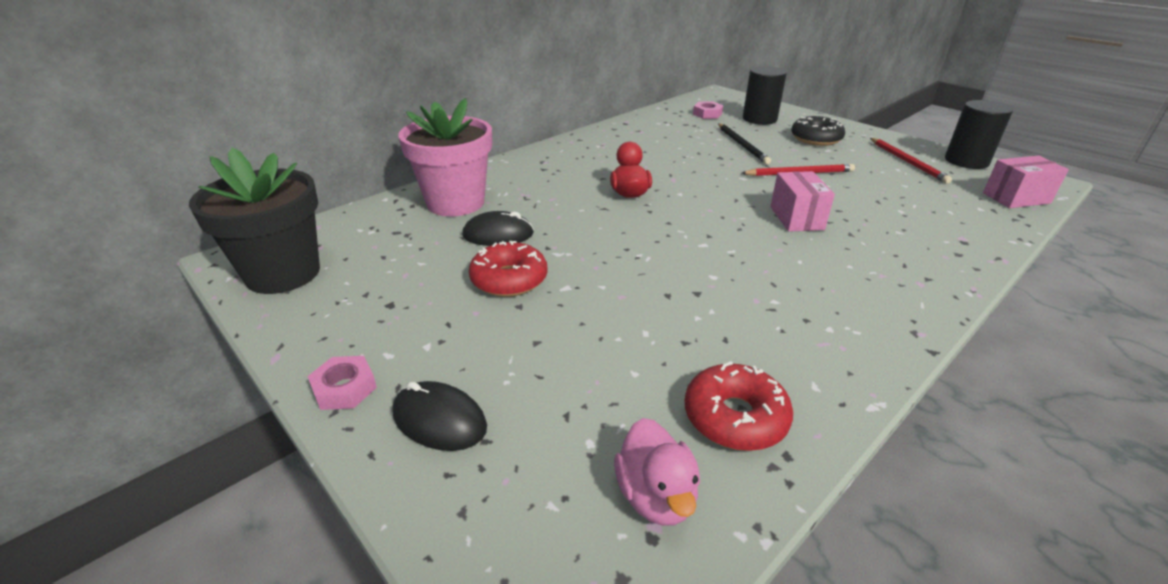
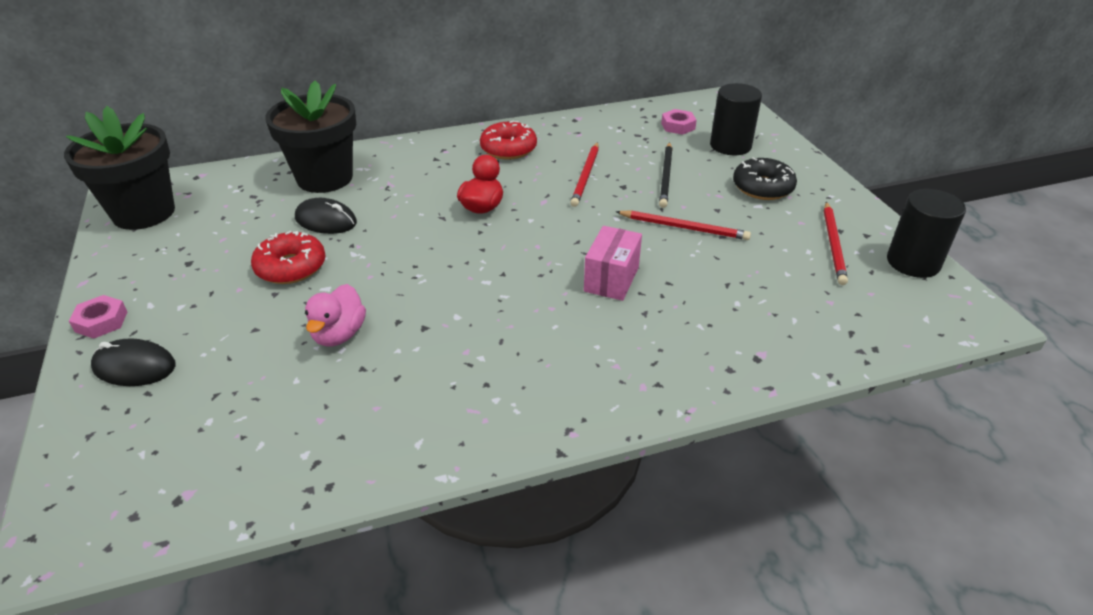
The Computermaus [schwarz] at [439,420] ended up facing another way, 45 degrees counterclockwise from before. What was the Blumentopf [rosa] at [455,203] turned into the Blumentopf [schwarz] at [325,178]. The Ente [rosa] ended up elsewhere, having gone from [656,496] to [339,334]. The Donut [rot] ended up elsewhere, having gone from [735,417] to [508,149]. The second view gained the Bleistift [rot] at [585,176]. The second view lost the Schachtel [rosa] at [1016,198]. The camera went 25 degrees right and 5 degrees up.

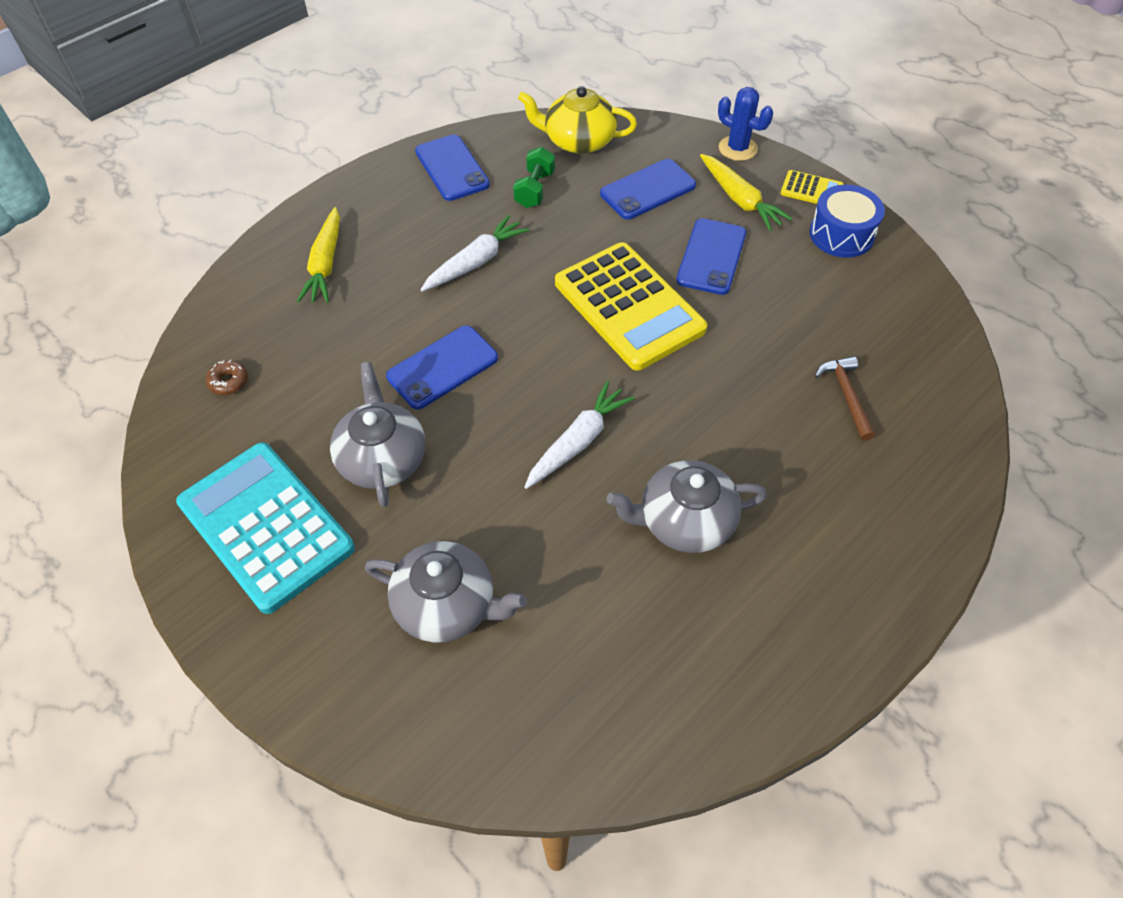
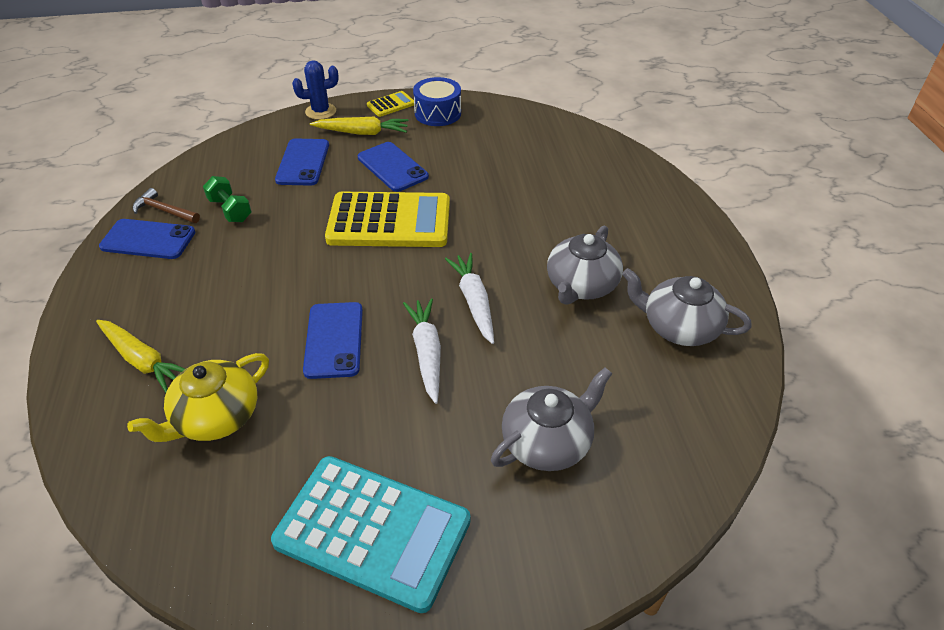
The Teekanne [gelb] ended up elsewhere, having gone from [578,141] to [216,417]. The Hammer [braun] ended up elsewhere, having gone from [846,396] to [164,211]. The Taschenrechner [türkis] at [266,526] ended up facing another way, 150 degrees counterclockwise from before. The Karotte [weiß] ended up elsewhere, having gone from [476,262] to [427,353]. The Teekanne [grau] ended up elsewhere, having gone from [382,458] to [679,327]. The second view lost the Donut [braun] at [228,381]. The camera went 55 degrees left and 10 degrees down.

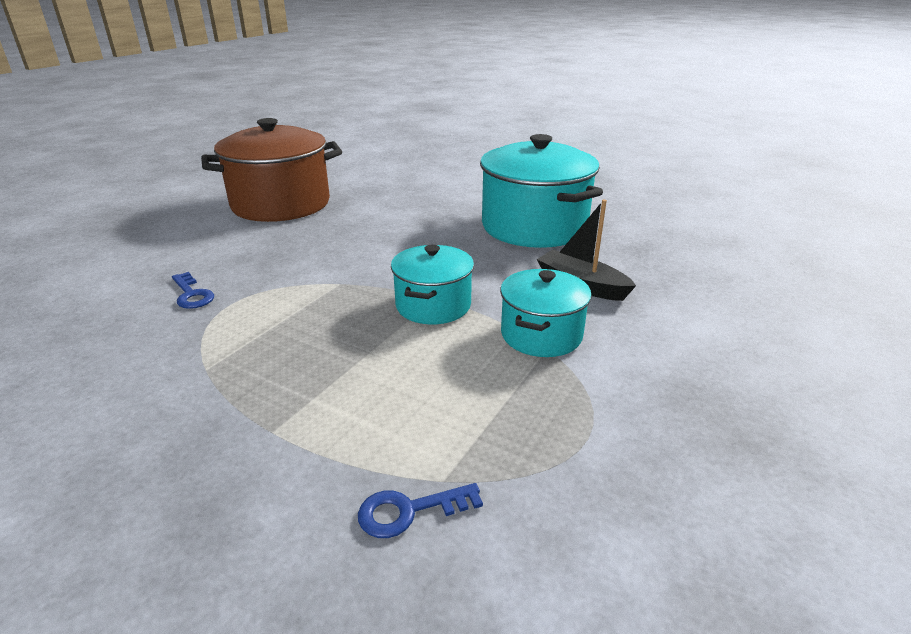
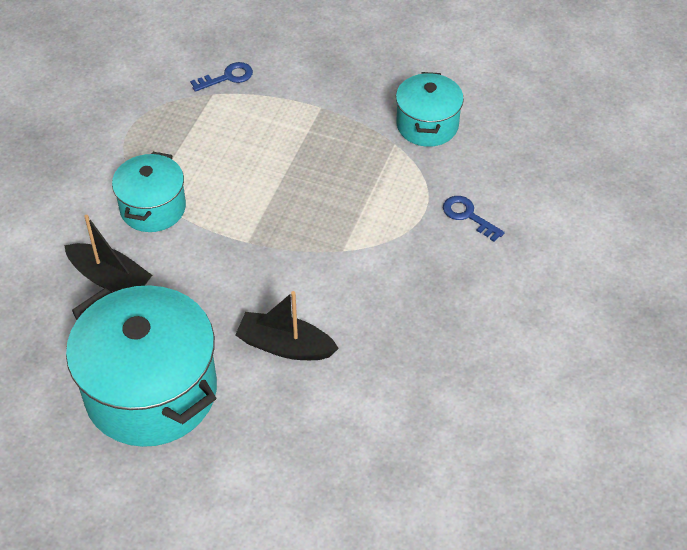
The second view gained the Boot [schwarz] at [285,346]. The Kochtopf [türkis] ended up elsewhere, having gone from [433,305] to [427,125]. The second view lost the Kochtopf [braun] at [281,204]. The camera went 170 degrees right and 20 degrees up.

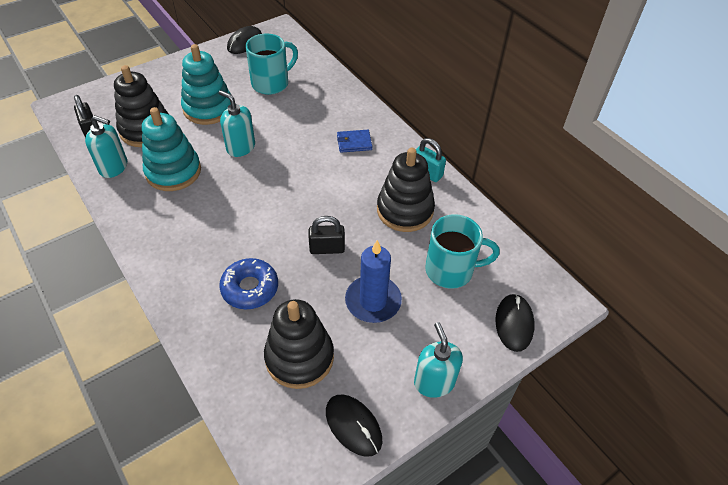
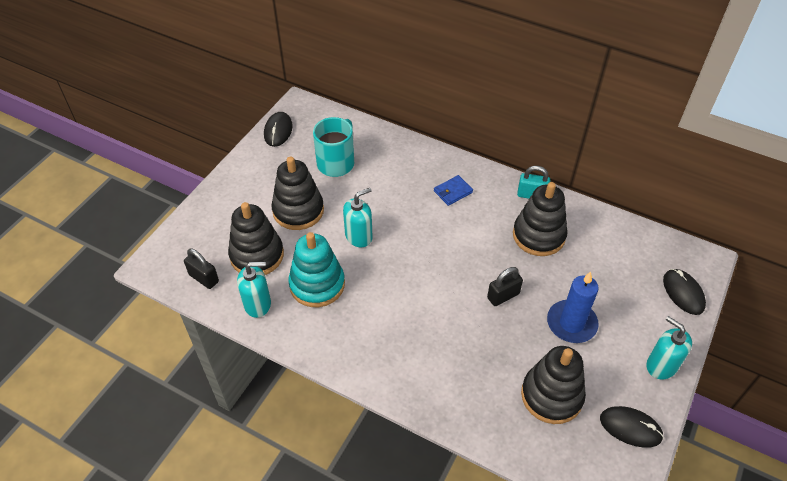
What was the Stapelspielzeug [türkis] at [208,108] turned into the Stapelspielzeug [schwarz] at [298,210]. The Seifenspender [türkis] at [240,147] ended up facing another way, 135 degrees clockwise from before. The second view lost the Donut [blau] at [250,288]. The second view lost the Tasse [türkis] at [451,270]. The camera went 25 degrees left and 0 degrees up.

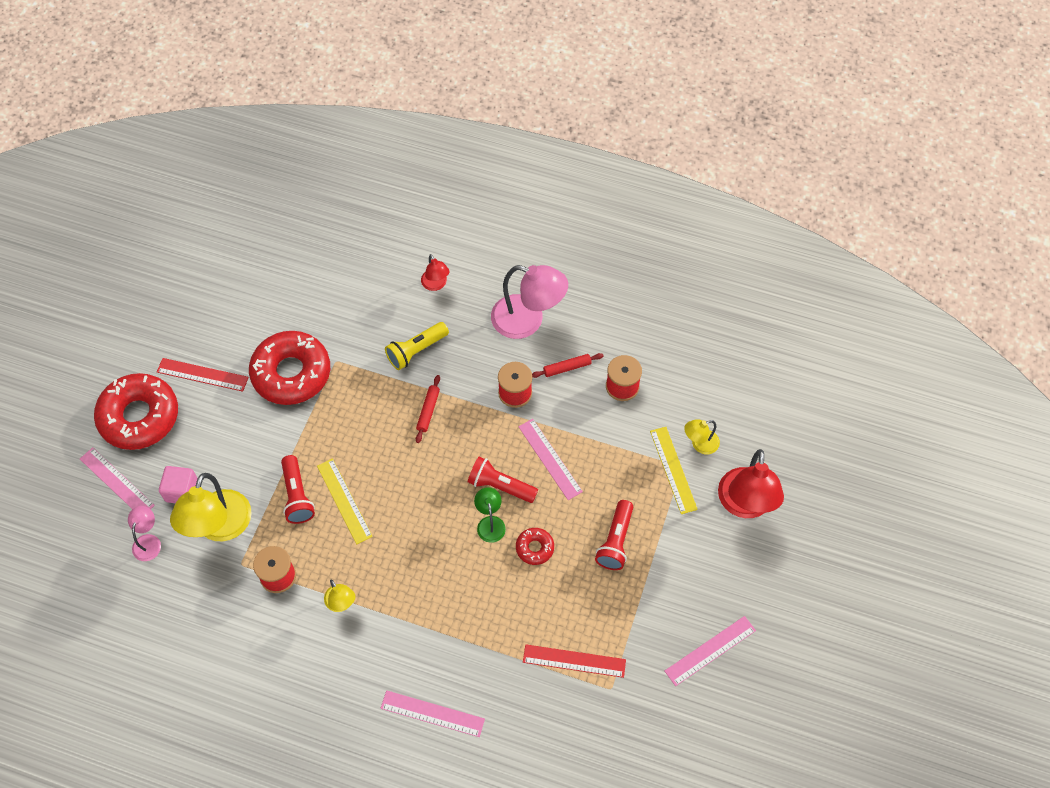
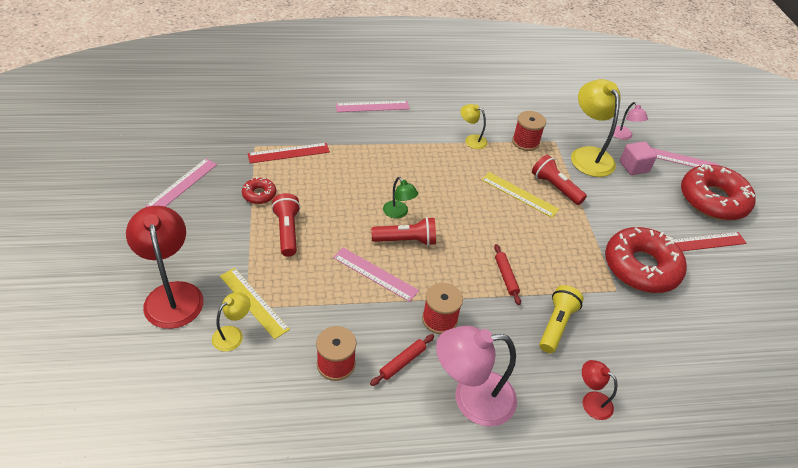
The Donut [rot] ended up elsewhere, having gone from [534,548] to [259,194]. The camera went 150 degrees right and 15 degrees down.

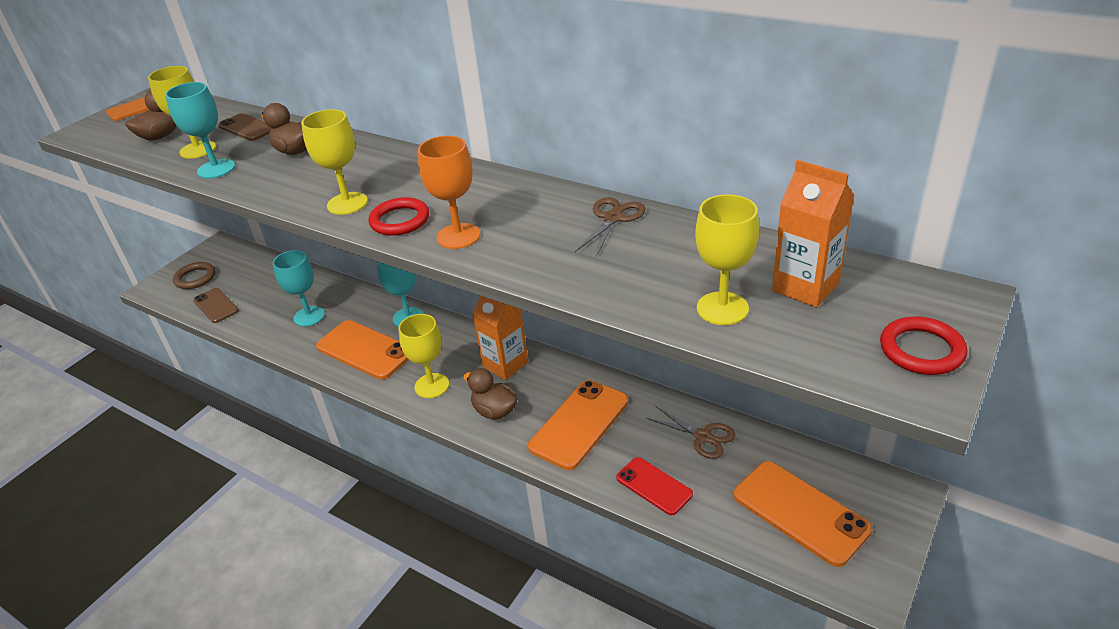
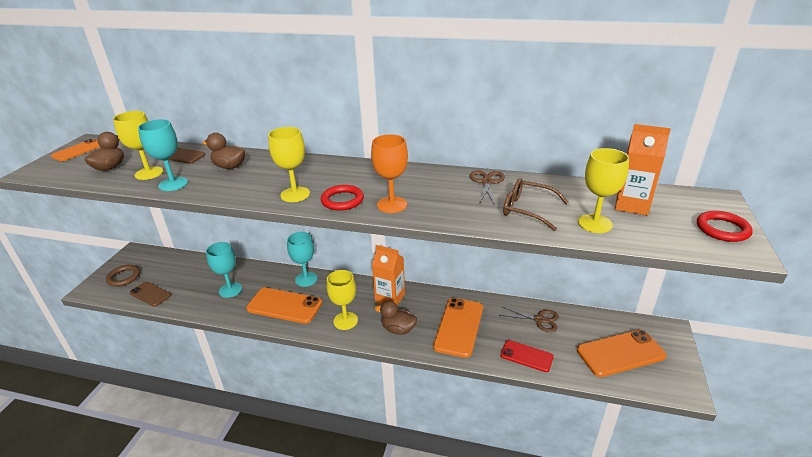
The second view gained the Brille [braun] at [527,209]. The Handy [orange] at [800,512] ended up facing another way, 45 degrees counterclockwise from before. The camera went 20 degrees left and 5 degrees down.

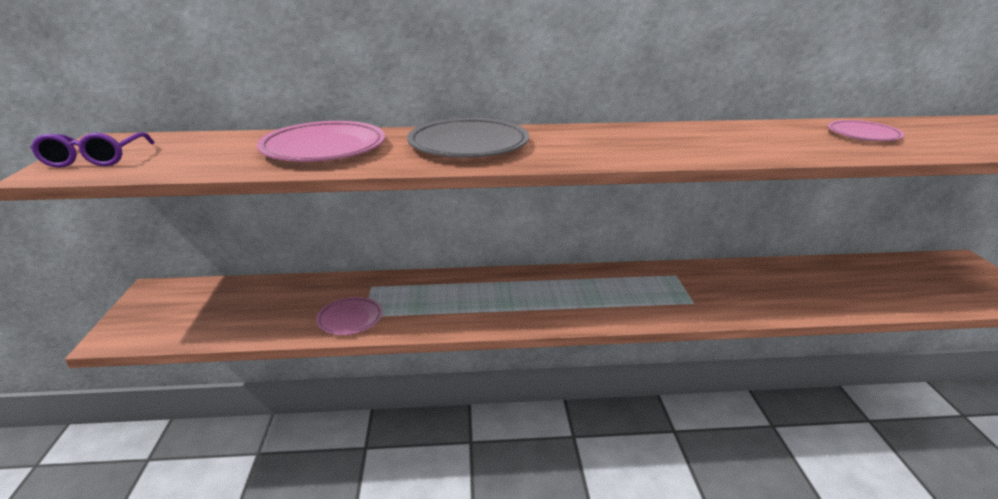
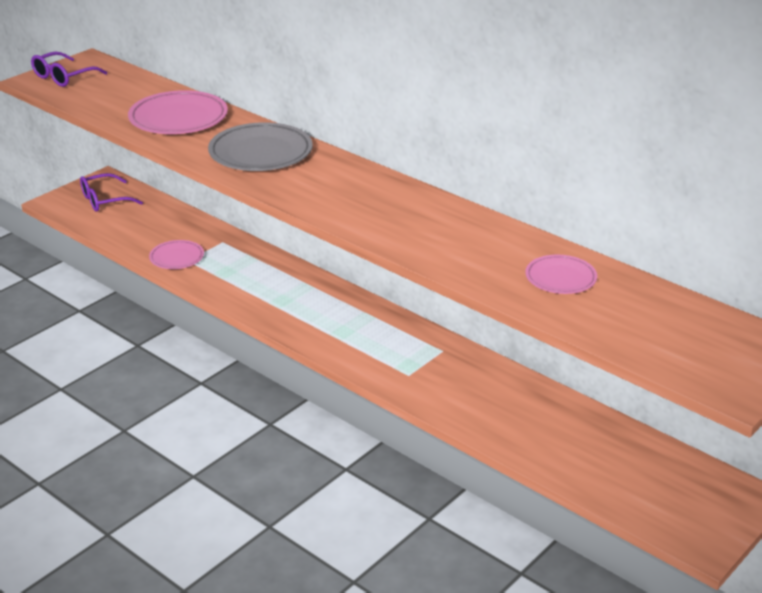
The second view gained the Brille [lila] at [104,200]. The camera went 45 degrees right and 5 degrees up.

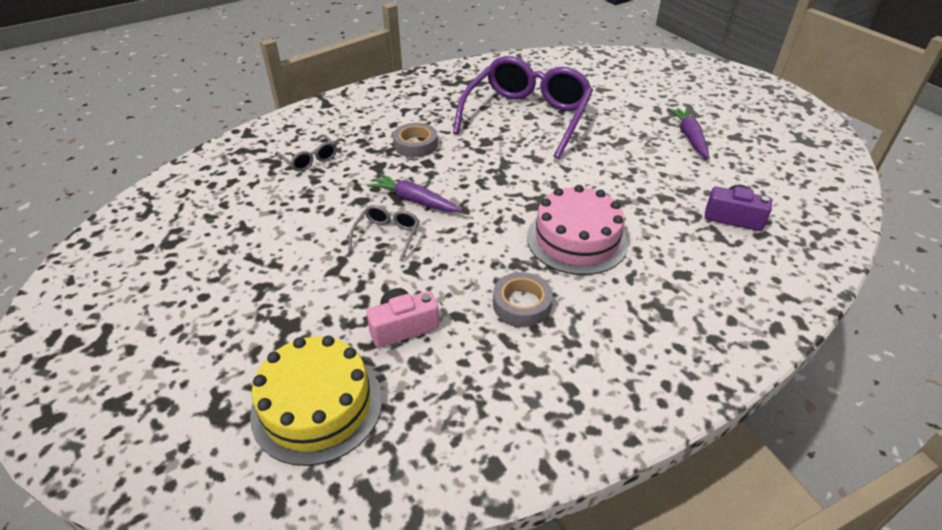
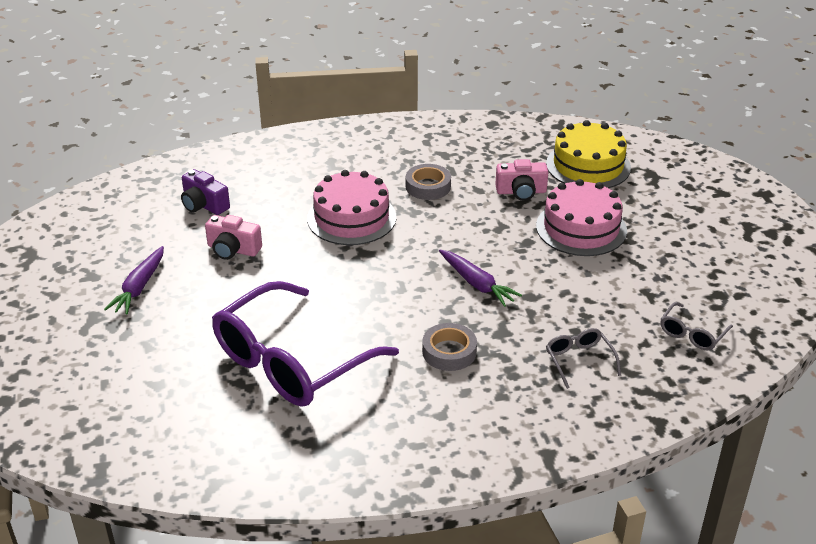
The second view gained the Kamera [rosa] at [233,249]. The second view gained the Kuchen [rosa] at [581,228]. The Brille [grau] ended up elsewhere, having gone from [387,236] to [692,334]. The camera went 160 degrees left and 5 degrees down.

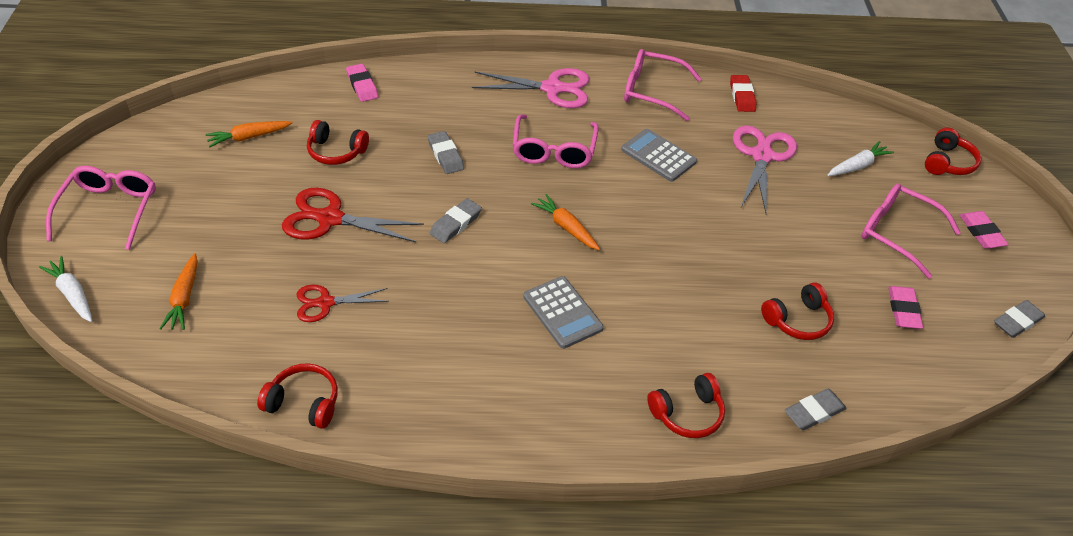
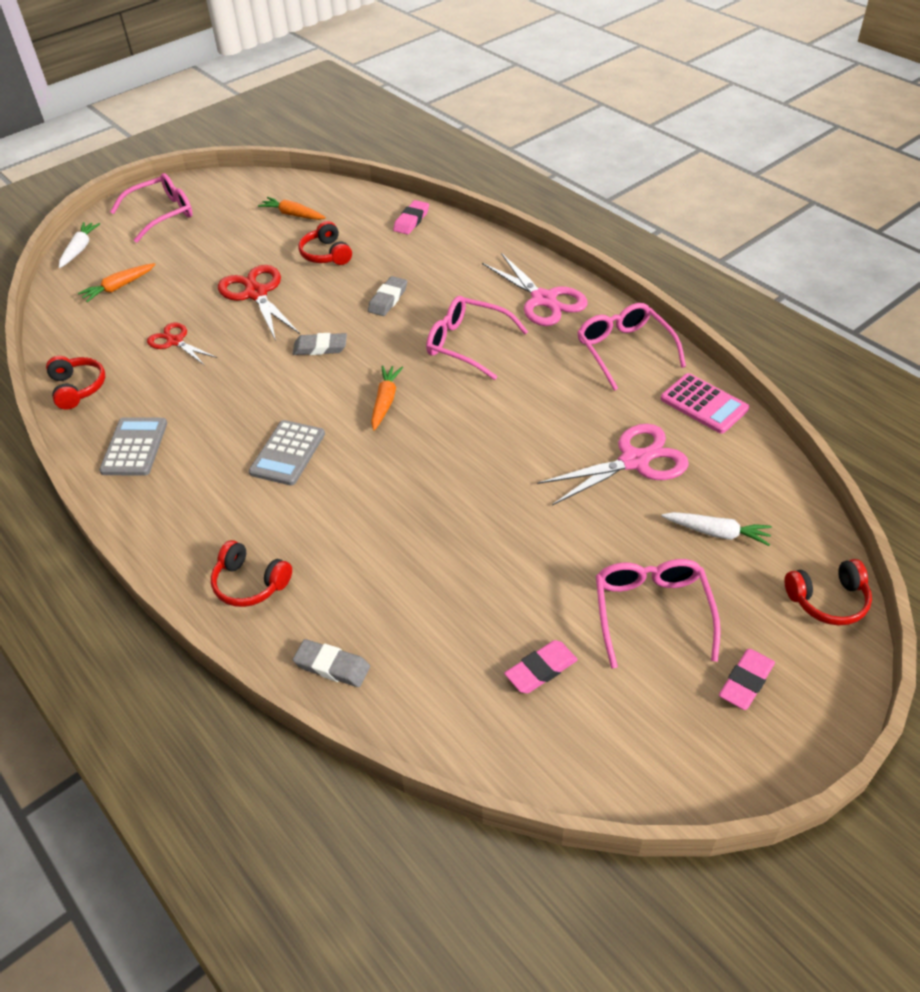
The Taschenrechner [grau] ended up elsewhere, having gone from [658,156] to [134,447]. The Brille [rosa] at [554,151] ended up facing another way, 60 degrees clockwise from before. Where the Radiergummi [rot] stood at [742,96], the Taschenrechner [rosa] came to stand at [704,404]. The second view lost the Kopfhörer [rot] at [798,320]. The second view lost the Radiergummi [grau] at [1017,322]. The camera went 55 degrees right and 0 degrees up.

